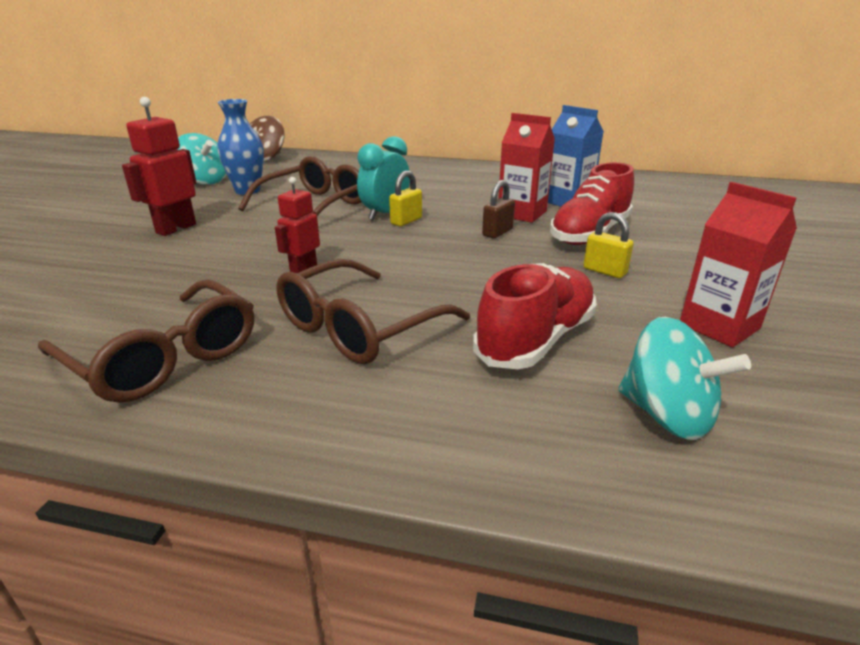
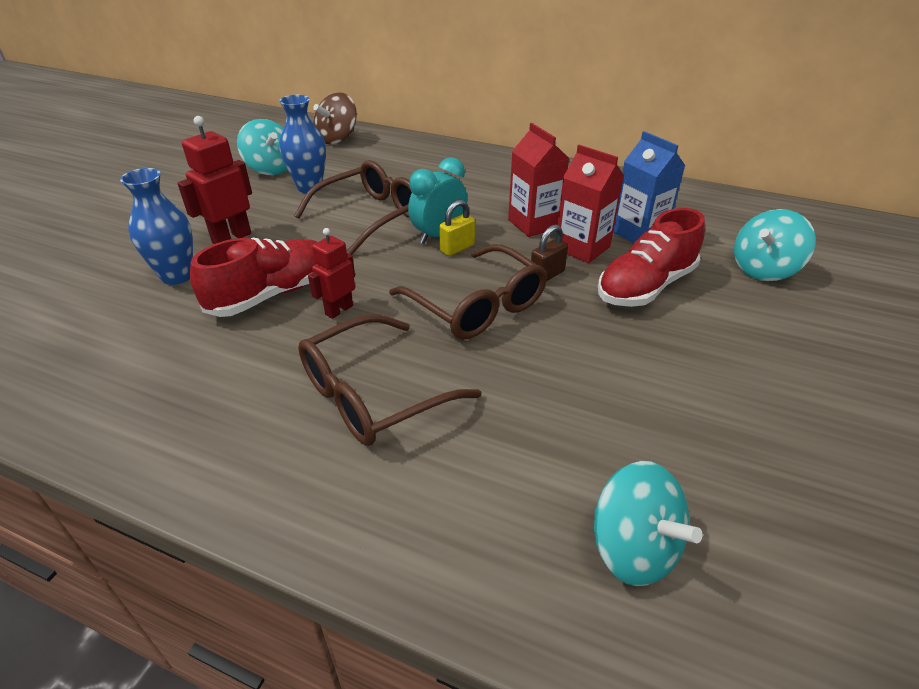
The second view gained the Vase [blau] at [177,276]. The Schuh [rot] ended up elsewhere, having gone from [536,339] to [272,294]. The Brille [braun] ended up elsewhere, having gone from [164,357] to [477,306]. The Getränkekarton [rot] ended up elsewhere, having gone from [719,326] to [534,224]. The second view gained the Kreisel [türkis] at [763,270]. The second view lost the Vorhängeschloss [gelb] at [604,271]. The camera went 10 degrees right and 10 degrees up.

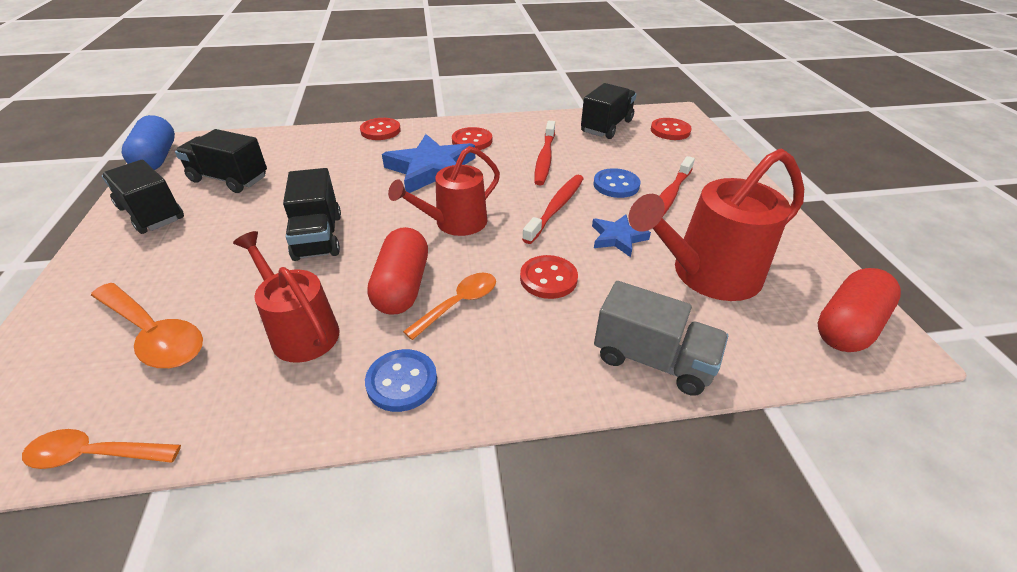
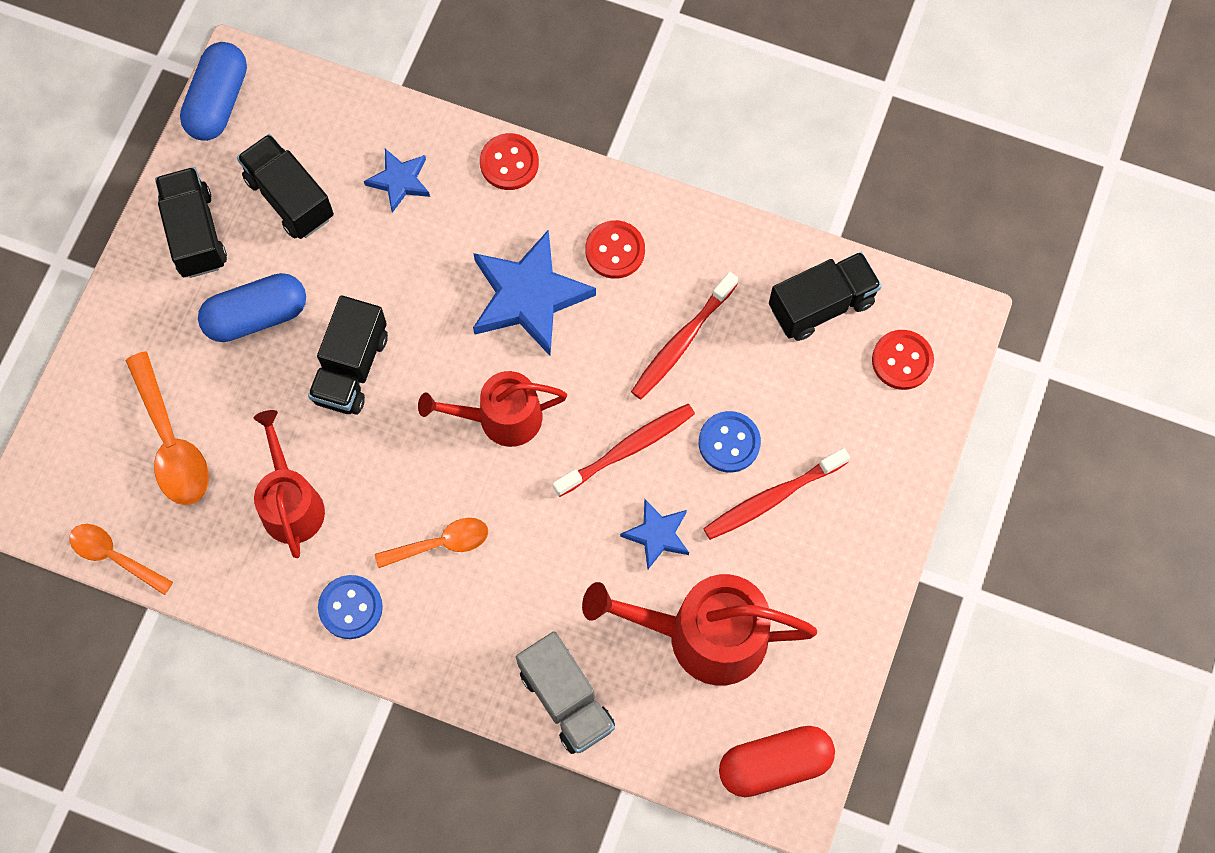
The second view gained the Kapsel [blau] at [256,316]. The second view gained the Stern [blau] at [399,181]. The second view lost the Kapsel [rot] at [402,286]. The second view lost the Knopf [rot] at [548,278]. The camera went 30 degrees right and 30 degrees up.

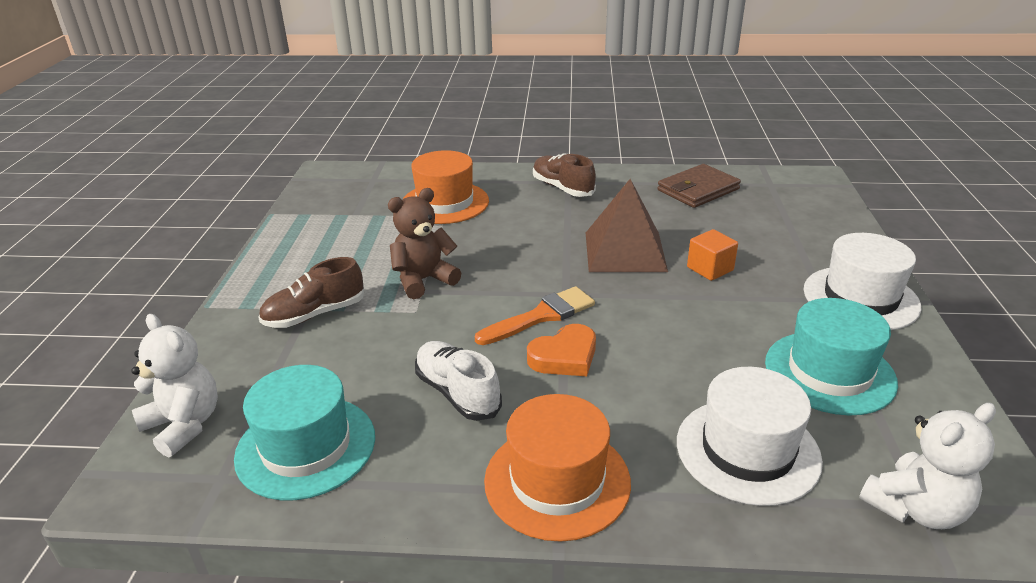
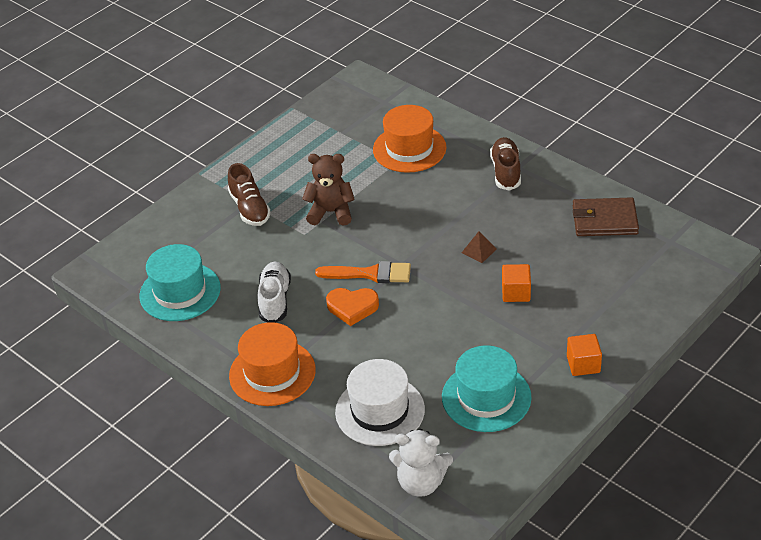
The Schuh [braun] at [314,314] ended up facing another way, 120 degrees counterclockwise from before. The size of the Pyramide [braun] at [625,251] changed by a factor of 0.42. Where the Hut [weiß] stood at [860,298], the Kubus [orange] came to stand at [583,364]. The second view lost the Teddybär [weiß] at [184,425]. The camera went 40 degrees right and 10 degrees up.

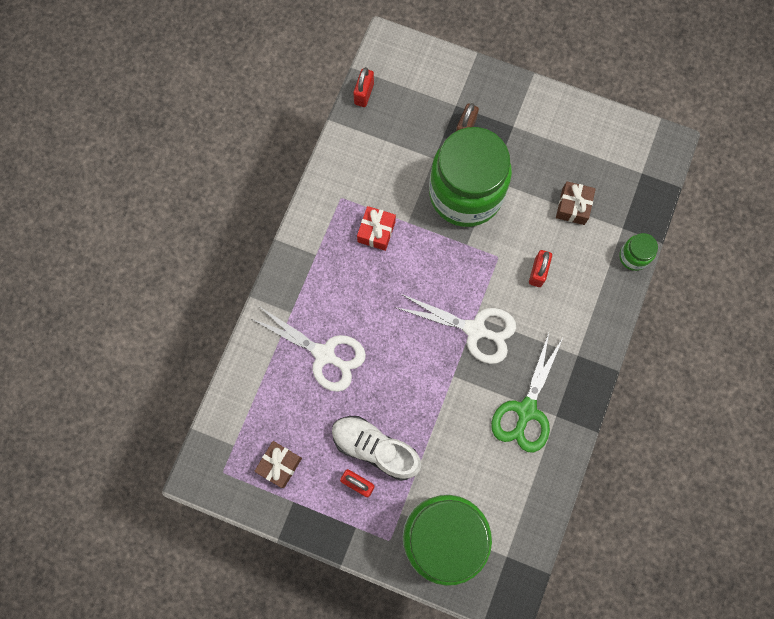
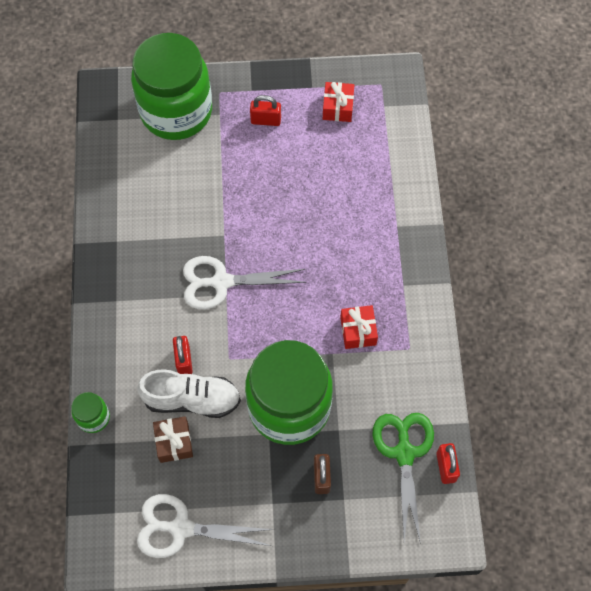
The Schuh [weiß] ended up elsewhere, having gone from [375,448] to [192,399]. The Schere [weiß] ended up elsewhere, having gone from [324,354] to [181,528]. What was the Geschenk [braun] at [279,465] turned into the Geschenk [rot] at [338,107]. The Schere [grün] ended up elsewhere, having gone from [526,410] to [404,453]. The camera went 155 degrees right and 10 degrees down.

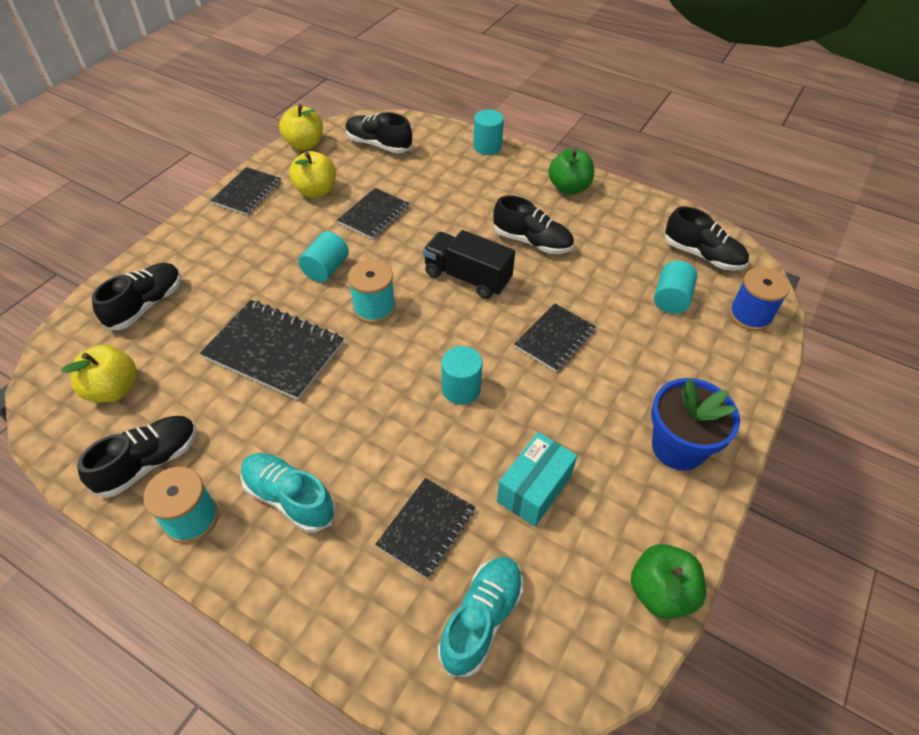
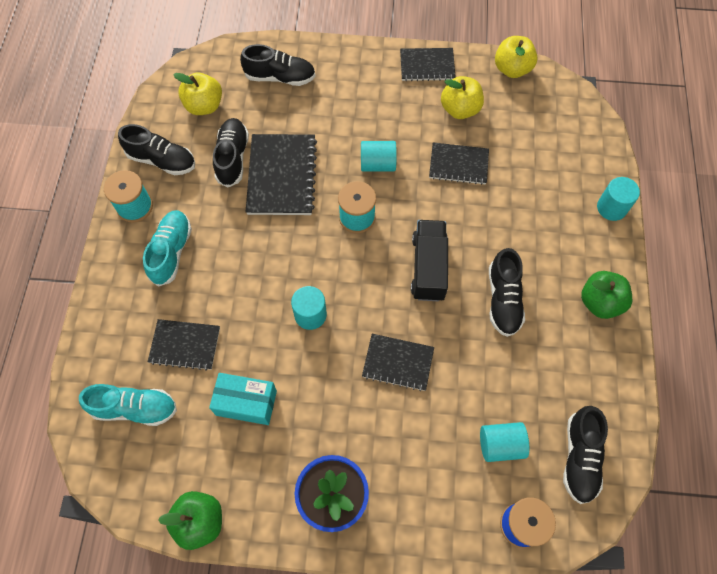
The Schuh [schwarz] ended up elsewhere, having gone from [378,145] to [232,158]. The camera went 65 degrees right and 15 degrees up.

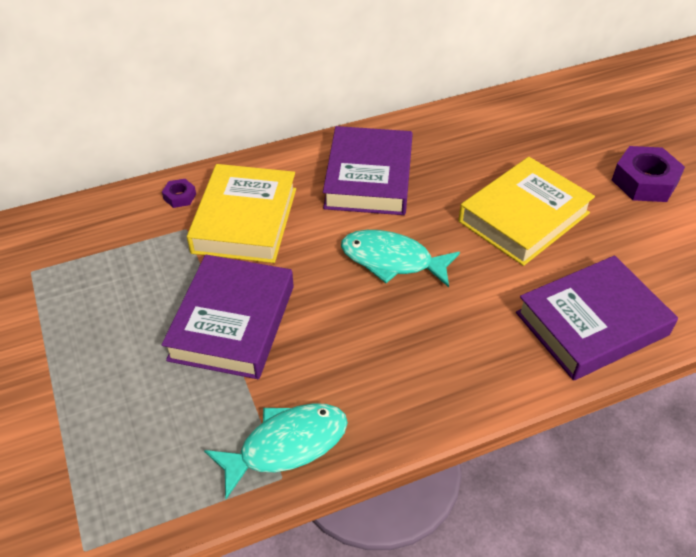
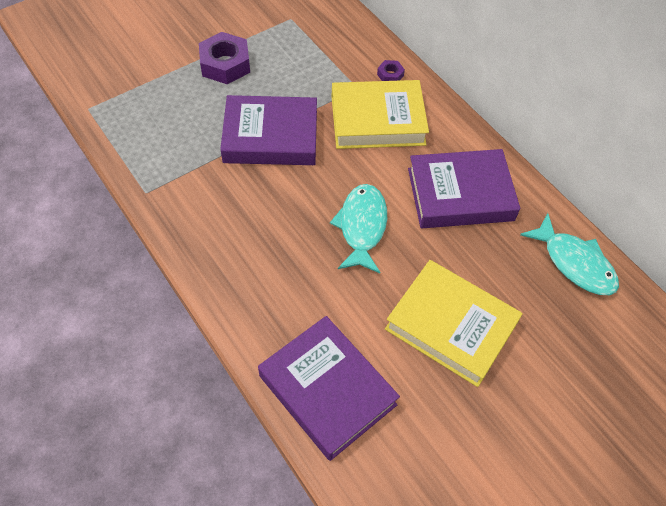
The Sechskantmutter [lila] ended up elsewhere, having gone from [644,181] to [225,64]. The Fisch [türkis] ended up elsewhere, having gone from [286,445] to [574,263]. The camera went 75 degrees right and 10 degrees up.

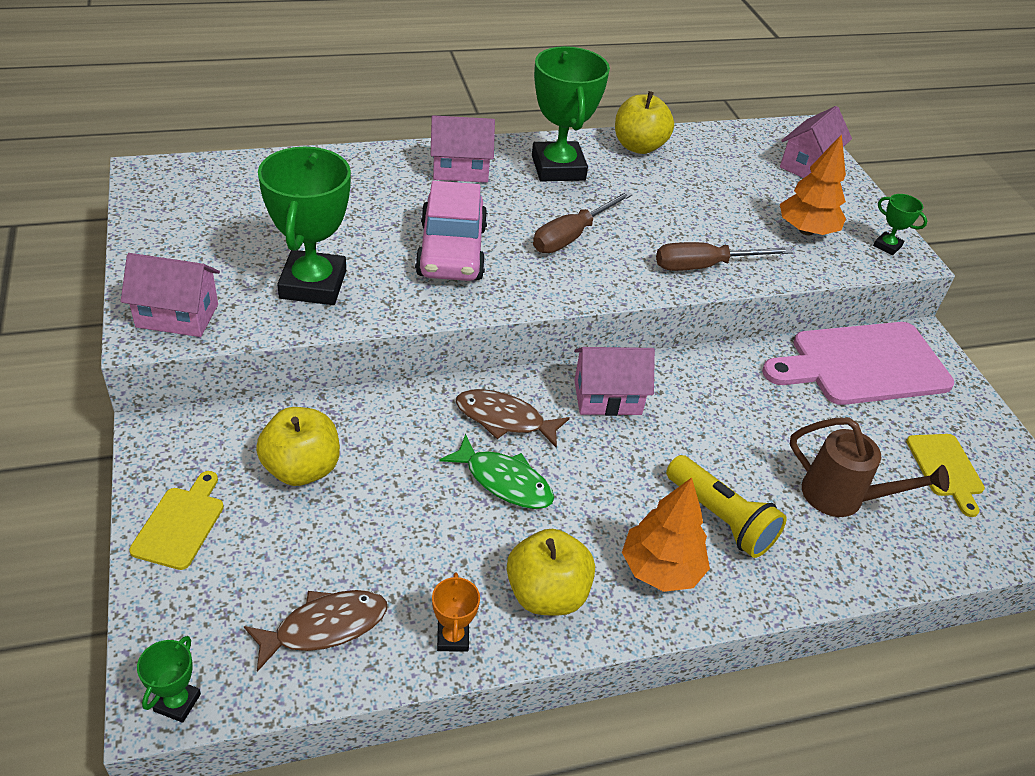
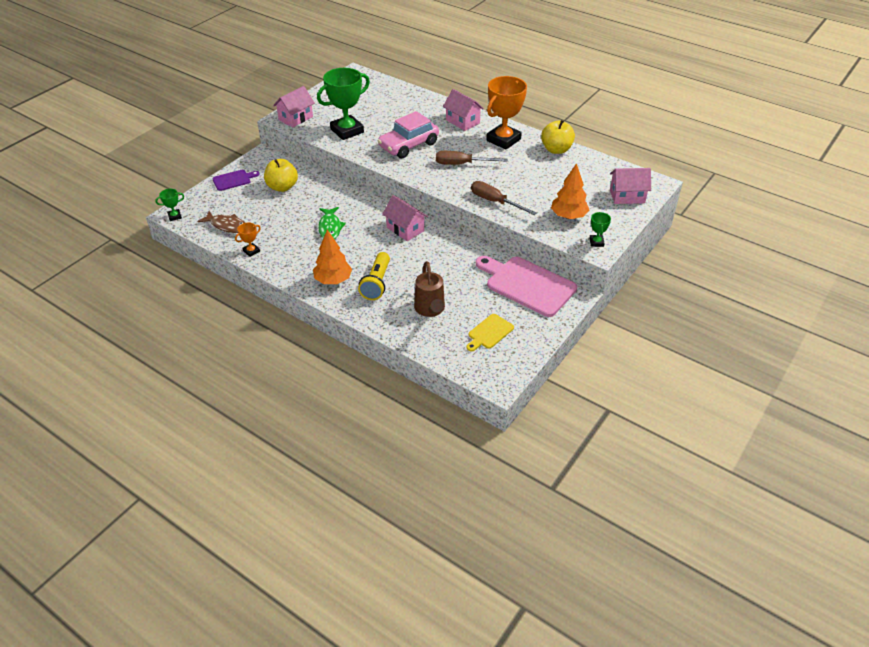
What was the Schneidebrett [gelb] at [180,524] turned into the Schneidebrett [lila] at [233,180]. The Haus [rosa] at [177,316] ended up facing another way, 75 degrees clockwise from before. What was the Pokal [grün] at [558,168] turned into the Pokal [orange] at [503,140]. The second view lost the Fisch [braun] at [504,419]. The second view lost the Apfel [gelb] at [546,594]. The camera went 55 degrees right and 0 degrees up.

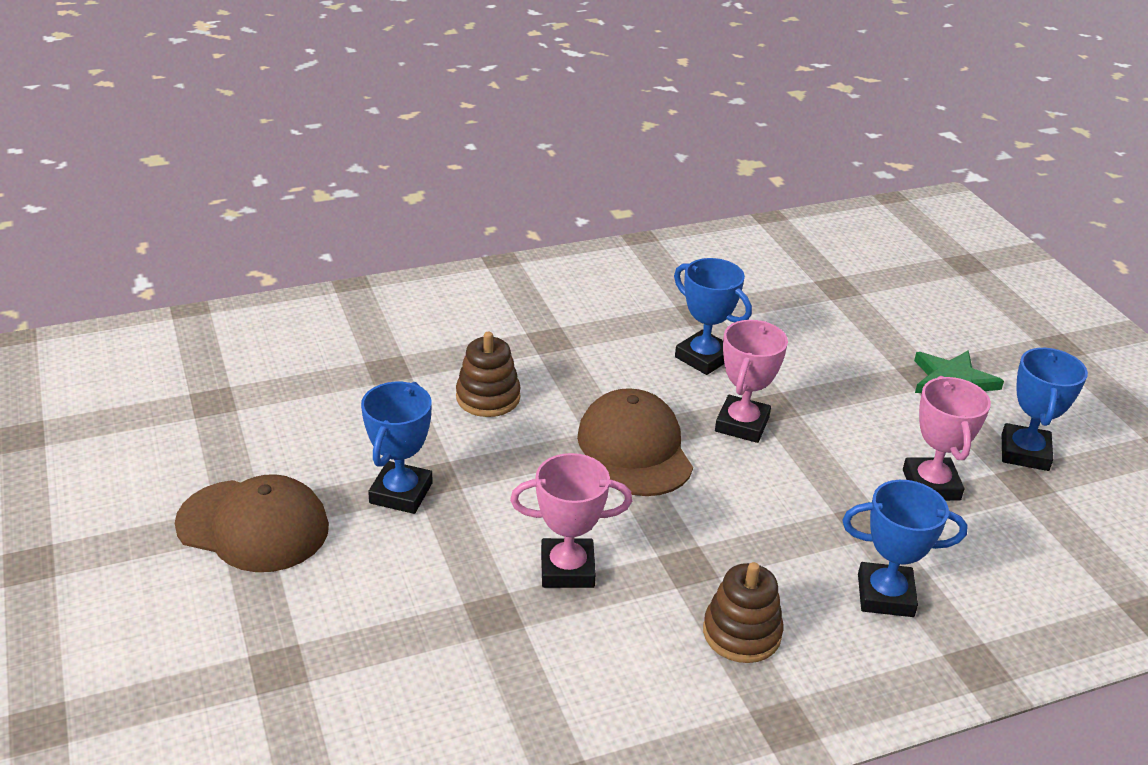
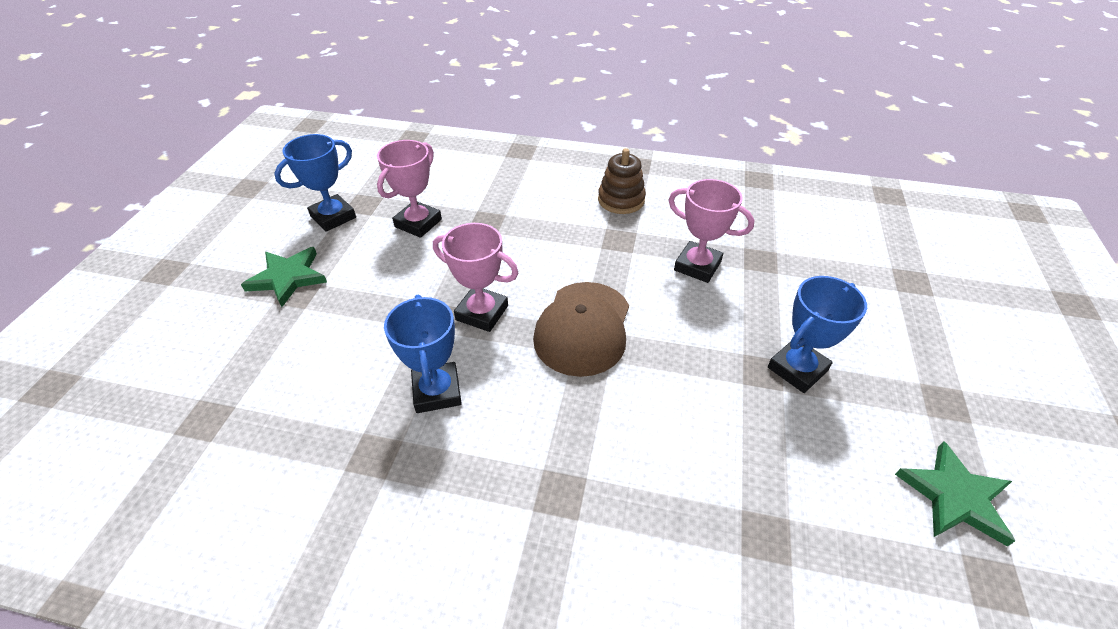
The Pokal [rosa] at [742,424] ended up facing another way, 60 degrees clockwise from before. The second view gained the Stern [grün] at [954,496]. The second view lost the Kappe [braun] at [253,526]. The second view lost the Stapelspielzeug [braun] at [488,397]. The second view lost the Pokal [blau] at [885,595]. The camera went 145 degrees left and 10 degrees up.

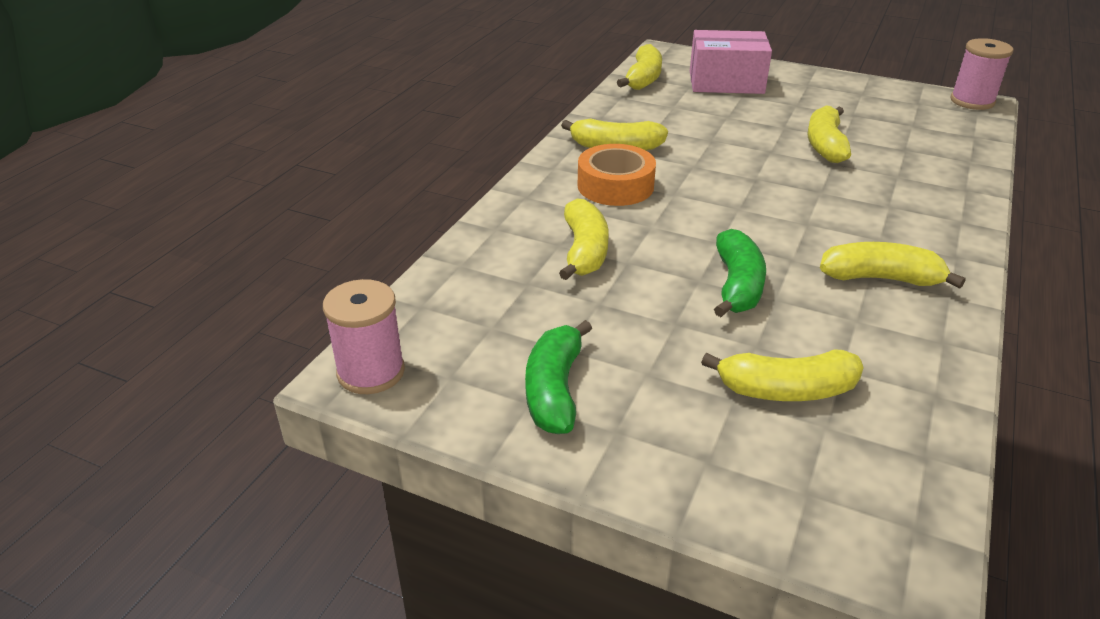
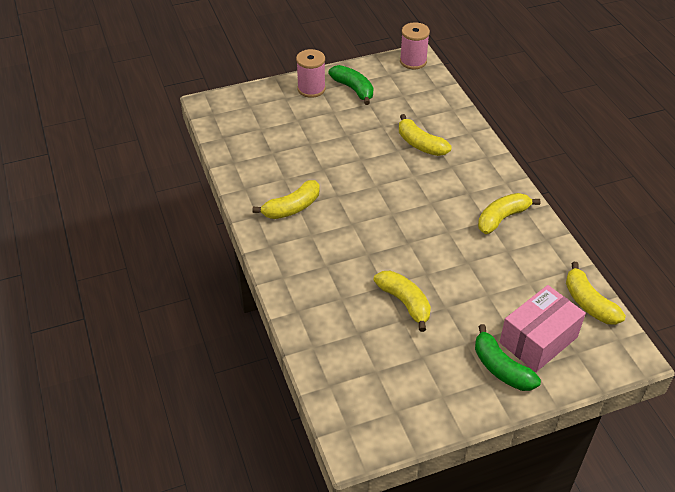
The Garnrolle [rosa] ended up elsewhere, having gone from [972,101] to [311,89]. The Banane [grün] ended up elsewhere, having gone from [737,286] to [501,368]. The second view lost the Klebeband [orange] at [615,186]. The second view lost the Banane [gelb] at [786,390]. The camera went 135 degrees right and 10 degrees up.

